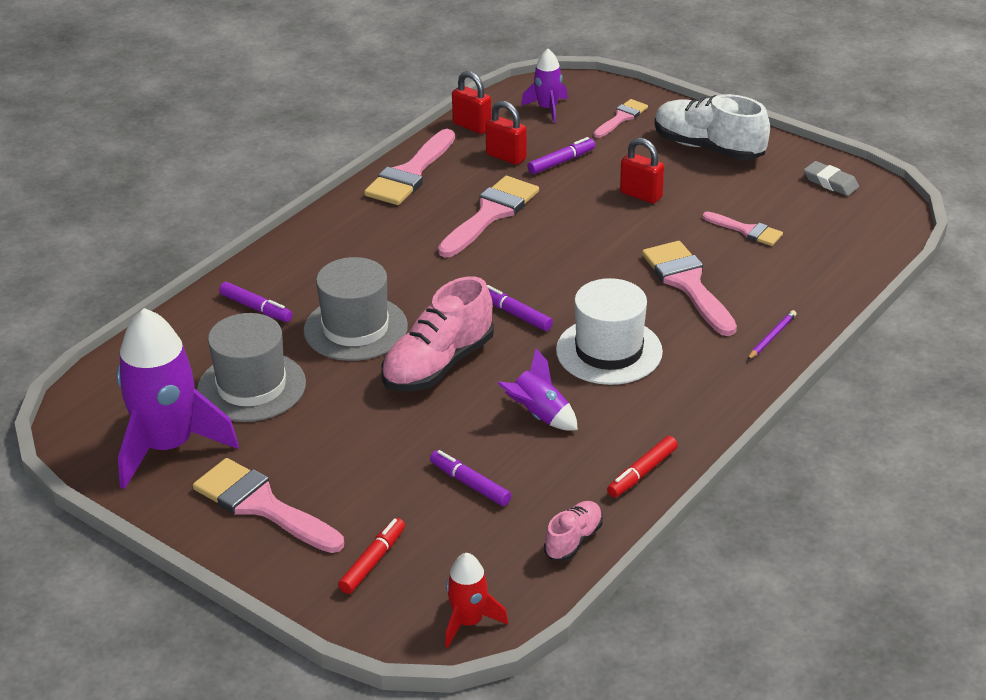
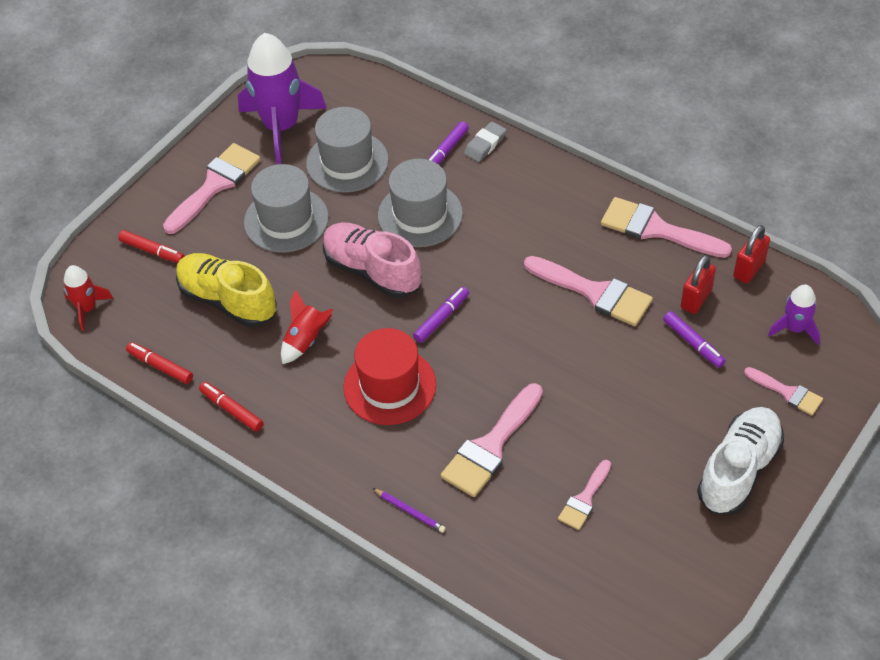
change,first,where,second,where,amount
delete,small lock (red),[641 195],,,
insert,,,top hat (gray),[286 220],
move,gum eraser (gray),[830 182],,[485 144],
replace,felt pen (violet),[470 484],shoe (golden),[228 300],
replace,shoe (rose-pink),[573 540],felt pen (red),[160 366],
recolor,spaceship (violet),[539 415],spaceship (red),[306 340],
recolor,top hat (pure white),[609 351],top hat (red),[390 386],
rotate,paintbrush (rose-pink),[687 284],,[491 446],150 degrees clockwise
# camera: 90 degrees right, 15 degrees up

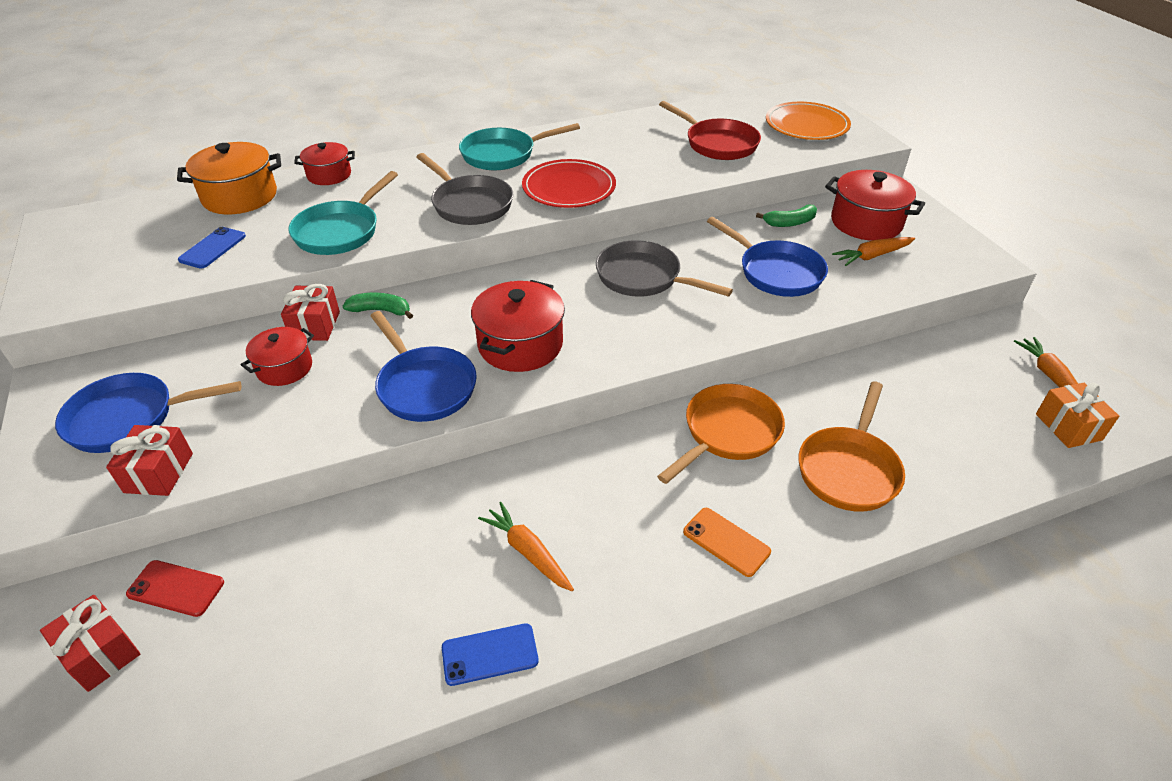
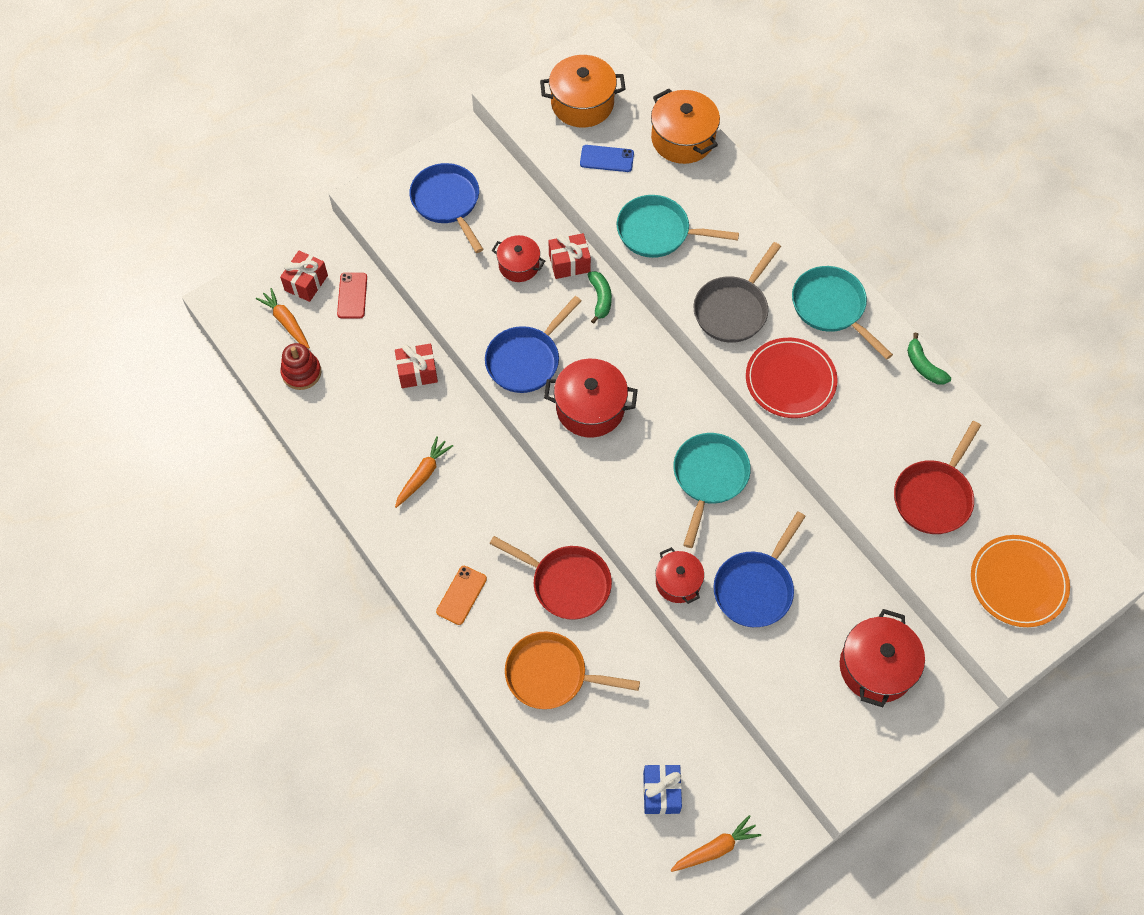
change,first,where,second,where,amount
delete,smartphone (royal blue),[490 654],,,
delete,wrapped gift (orange),[1068 427],,,
insert,,,stacking toy (red),[301 373],
insert,,,pot (orange),[582 103],
insert,,,wrapped gift (royal blue),[661 792],
move,wrapped gift (red),[159 473],,[417 372],
move,pot (red),[329 175],,[678 582],
move,toy banana (green),[790 223],,[923 366],
move,root vegetable (orange),[872 256],,[286 322],
recolor,skillet (gray),[643 277],skillet (turquoise),[709 478],
recolor,skillet (orange),[728 433],skillet (red),[566 583],
# camera: 75 degrees right, 20 degrees up

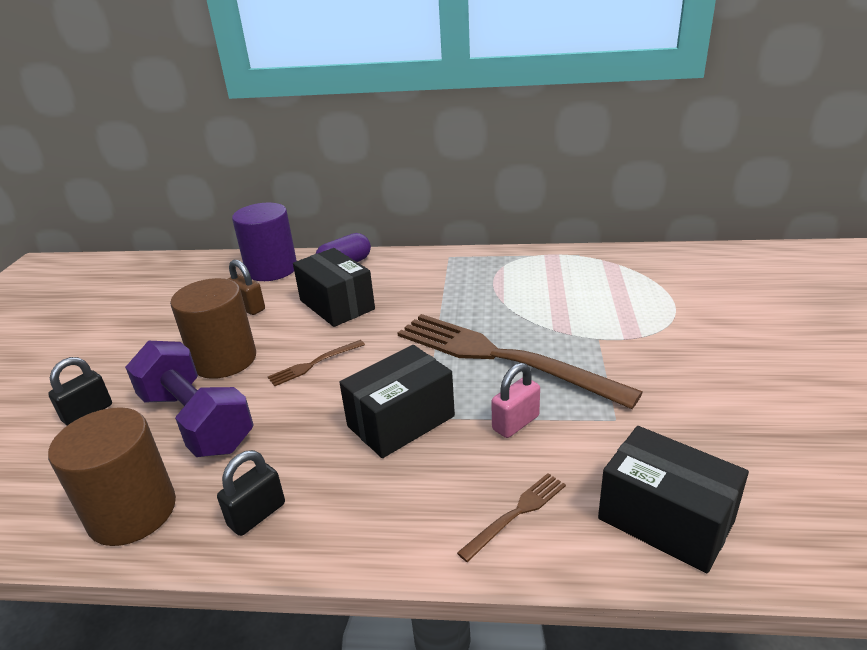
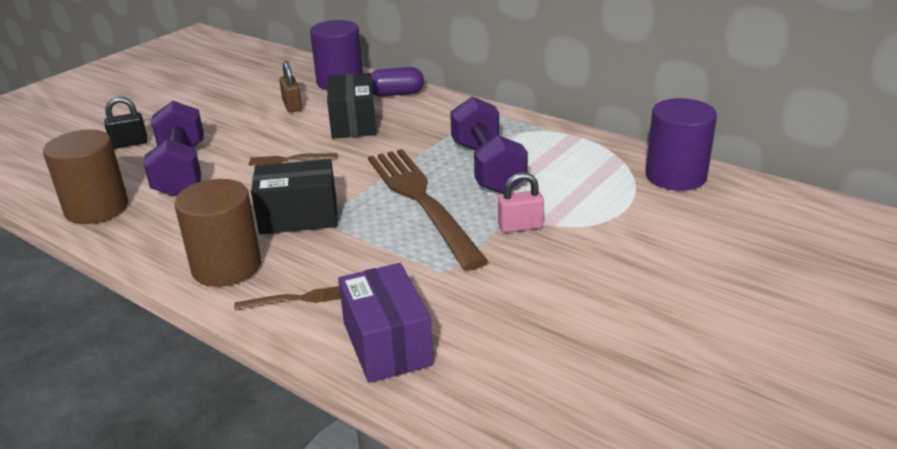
change,first,where,second,where,amount
delete,small lock (black),[257 515],,,
insert,,,hand weight (violet),[487 167],
insert,,,solid cylinder (violet),[675 176],
move,solid cylinder (brown),[224 360],,[226 266],
move,small lock (rose-pink),[515 423],,[520 226],
recolor,package (black),[665 520],package (violet),[387 344],
# camera: 30 degrees right, 0 degrees up

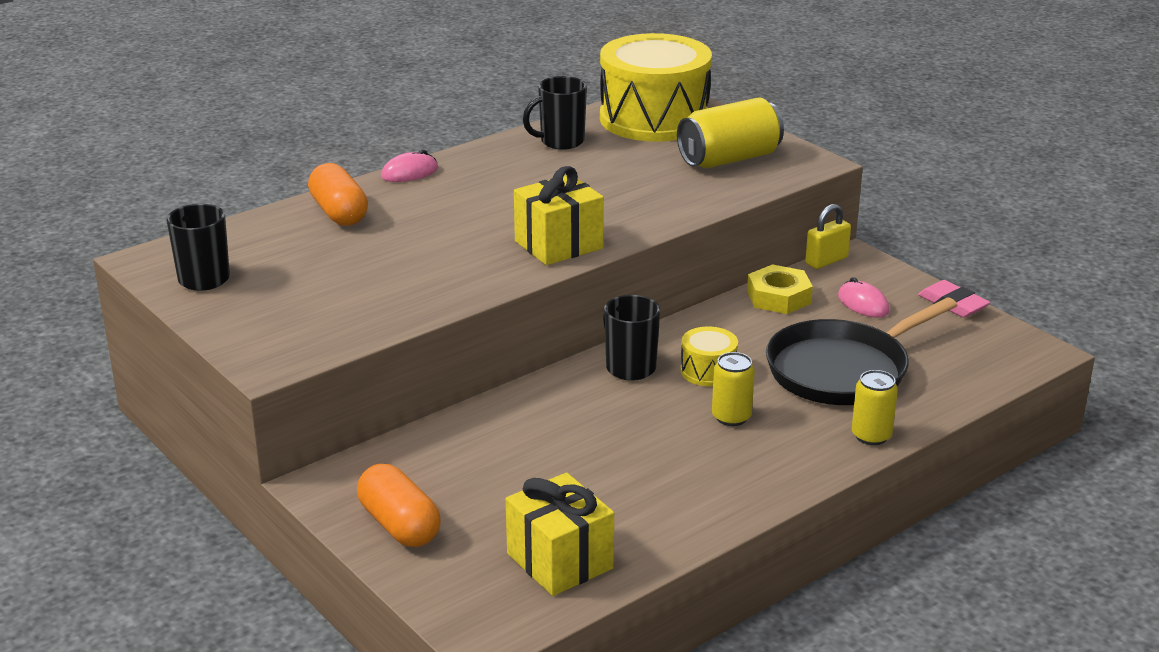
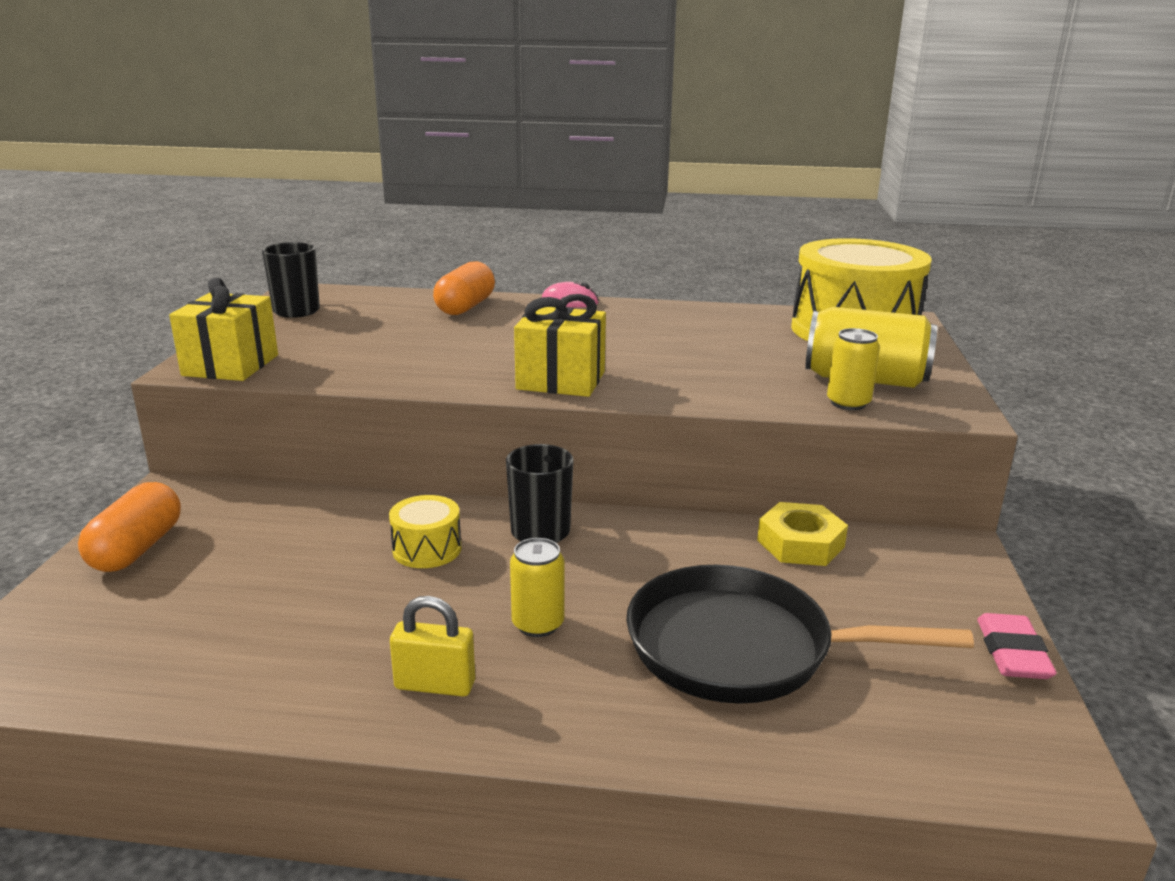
change,first,where,second,where,amount
delete,tea mug (black),[561 142],,,
delete,PC mouse (rose-pink),[863 304],,,
move,wrapped gift (golden),[560 561],,[231 365],
move,snare drum (golden),[708 371],,[427 549],
move,small lock (golden),[826 261],,[435 685],
move,can (golden),[871 436],,[848 403],
# camera: 45 degrees right, 5 degrees down

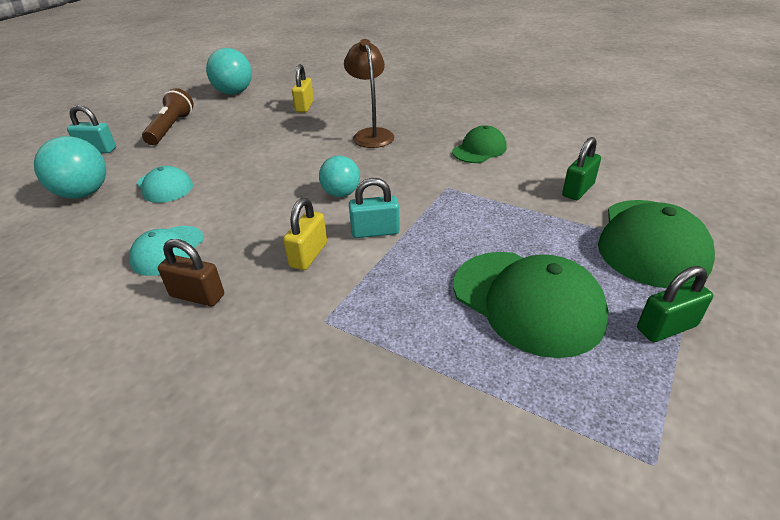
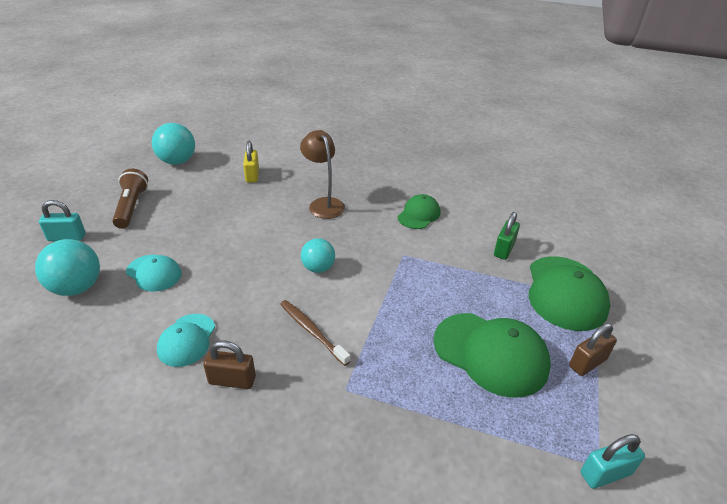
change,first,where,second,where,amount
move,small lock (turquoise),[375 232],,[605 473],
replace,small lock (golden),[309 255],dental brush (brown),[312 331],
recolor,small lock (green),[666 327],small lock (brown),[587 363],
# camera: 15 degrees left, 0 degrees up

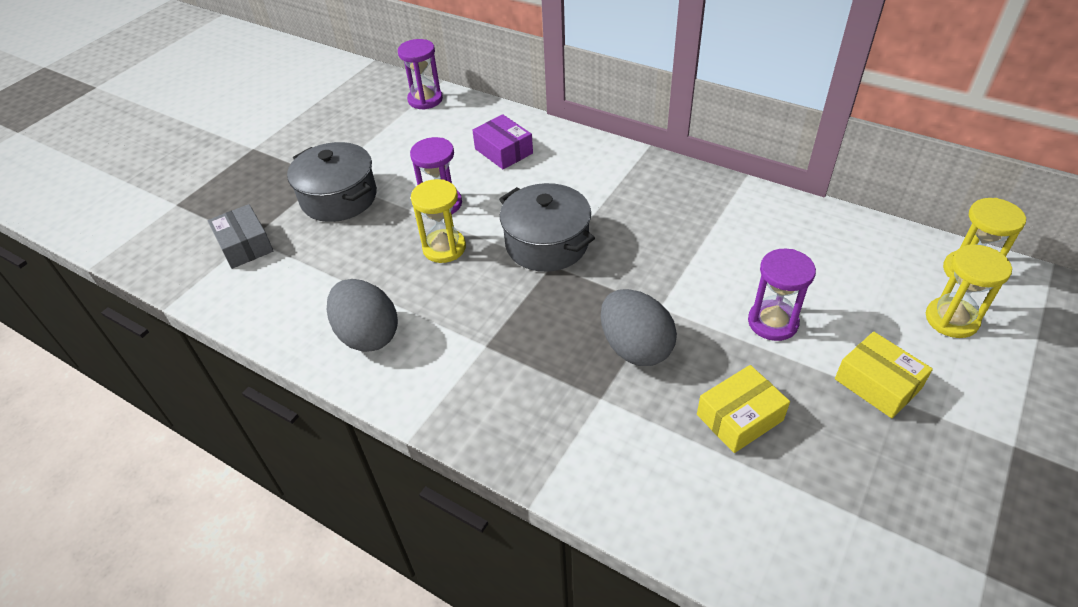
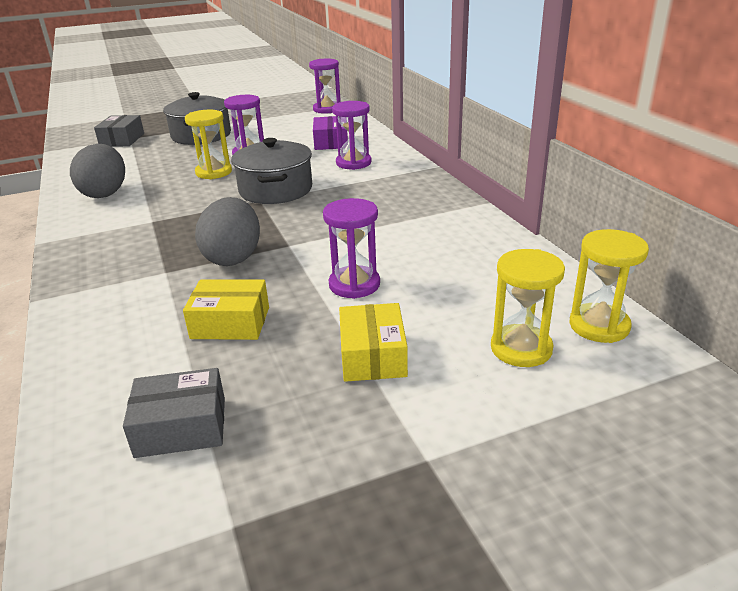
change,first,where,second,where,amount
insert,,,package (gray),[181 427],
insert,,,sandglass (violet),[353 163],
# camera: 35 degrees right, 15 degrees down

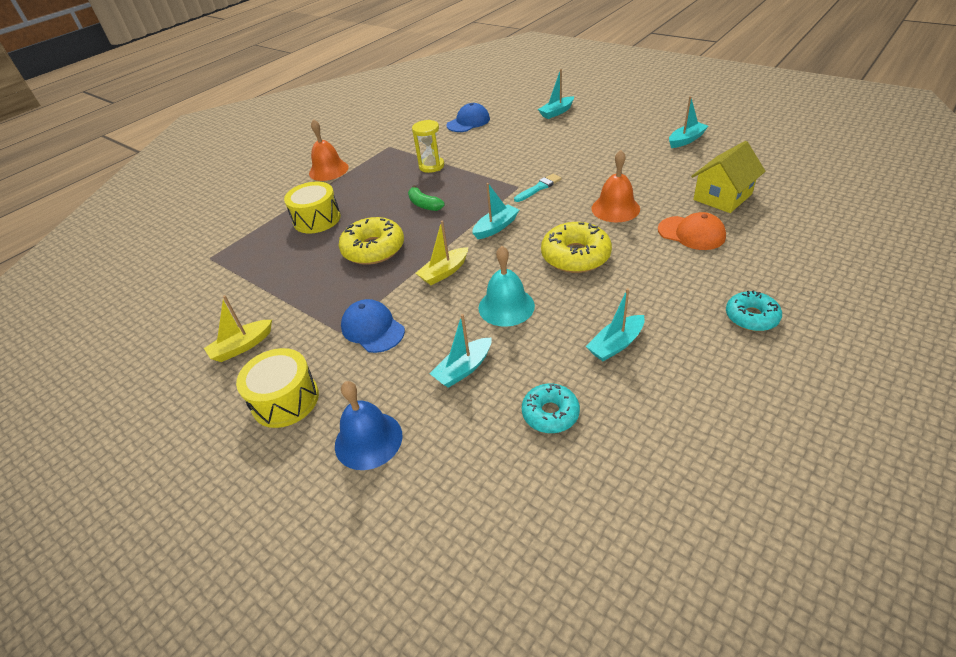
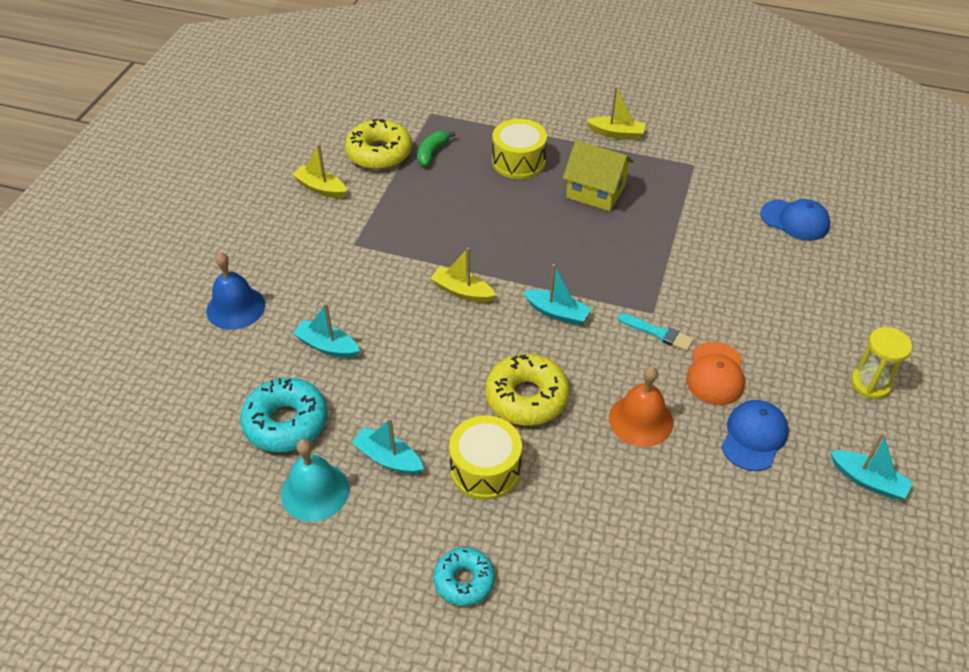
change,first,where,second,where,amount
delete,boat (turquoise),[556 112],,,
move,snare drum (golden),[285 400],,[485 469],
move,donut (golden),[373 249],,[379 153],
move,peaked cap (royal blue),[372 328],,[754 437],
move,toy banana (green),[424 205],,[432 153],
move,sandglass (golden),[431 166],,[870 384],
move,hand bell (turquoise),[506 306],,[315 491],
move,peaked cap (orange),[691 233],,[715 374],
move,toy house (golden),[722 197],,[595 191],
replace,hand bell (orange),[328 170],boat (golden),[616 133],
resize,donut (turquoise),[550 413],,[286 422],x1.58
# camera: 65 degrees right, 5 degrees up

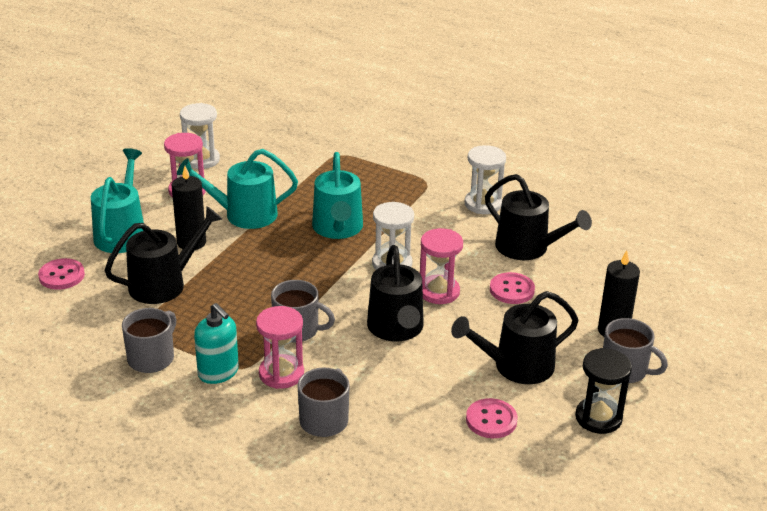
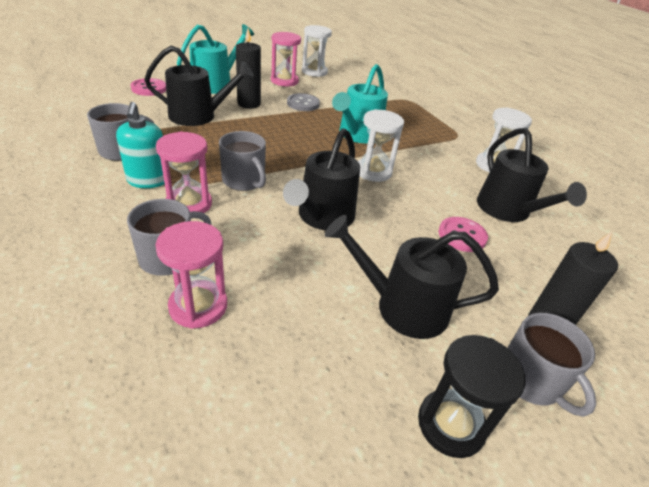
change,first,where,second,where,amount
delete,button (rose-pink),[491 420],,,
move,sandglass (rose-pink),[439 292],,[198 306],
replace,watering can (turquoise),[244 214],button (gray),[303 104],
# camera: 30 degrees right, 5 degrees up

